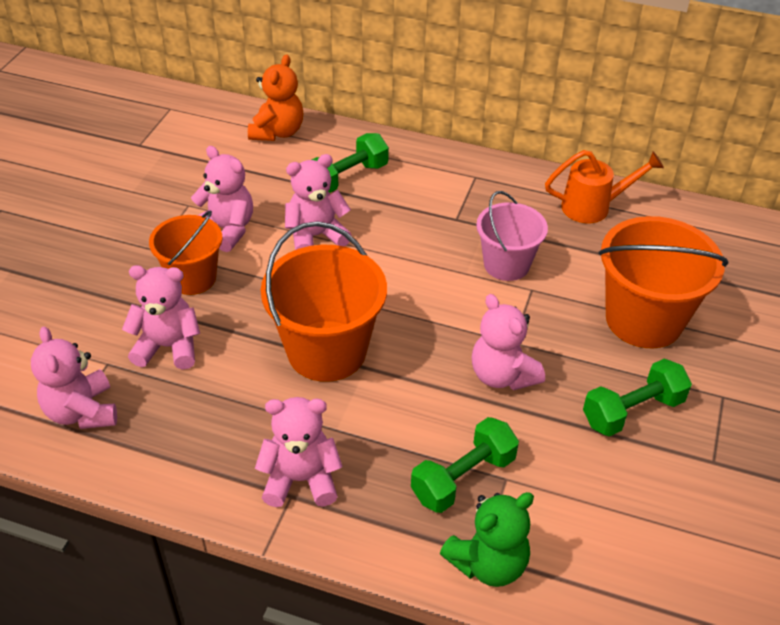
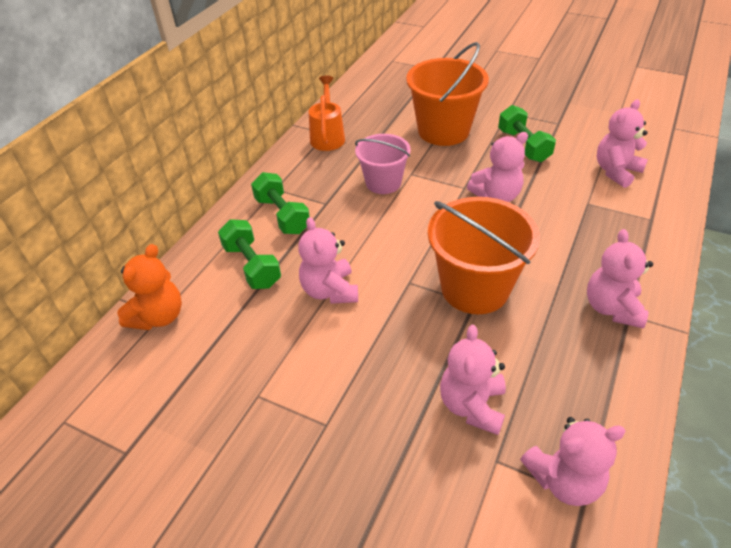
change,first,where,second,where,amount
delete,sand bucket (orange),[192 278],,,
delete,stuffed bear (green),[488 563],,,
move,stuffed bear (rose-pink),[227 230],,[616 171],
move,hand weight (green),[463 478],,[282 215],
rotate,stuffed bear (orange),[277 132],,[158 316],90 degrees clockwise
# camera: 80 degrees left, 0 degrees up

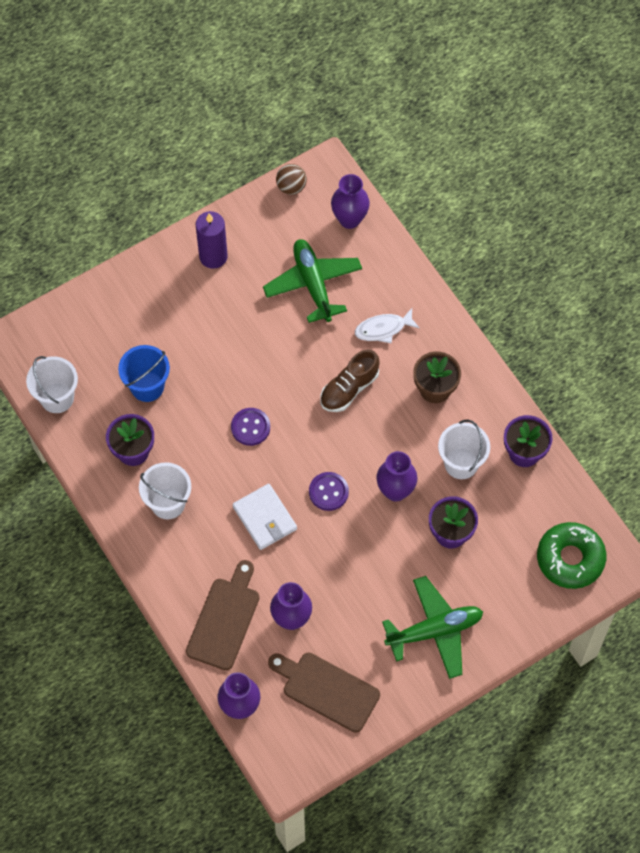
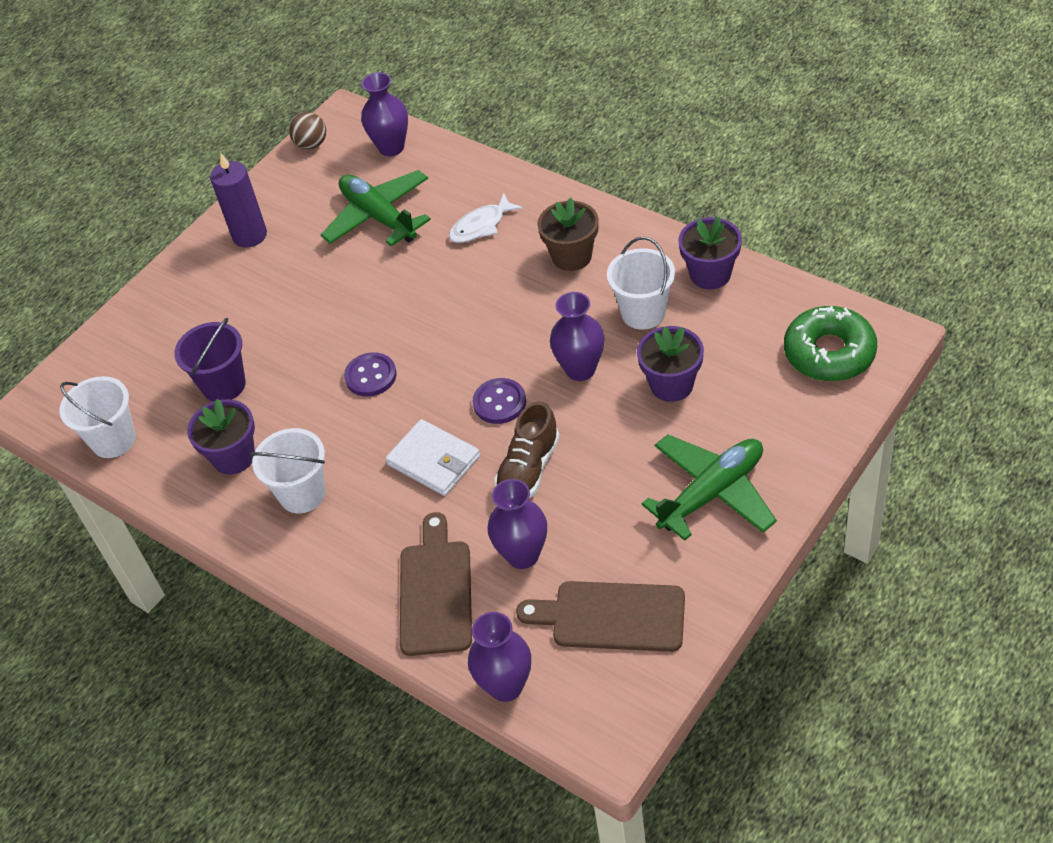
change,first,where,second,where,amount
move,shoe (brown),[349 389],,[528 469],
recolor,sand bucket (royal blue),[147 386],sand bucket (violet),[224 385],
# camera: 15 degrees left, 15 degrees down

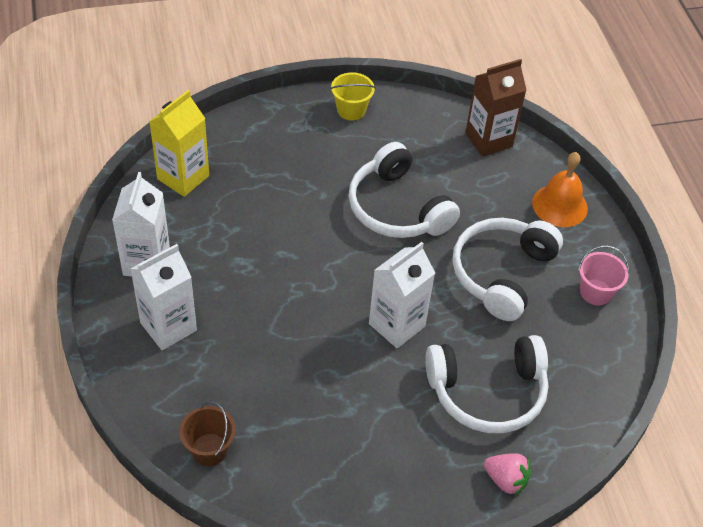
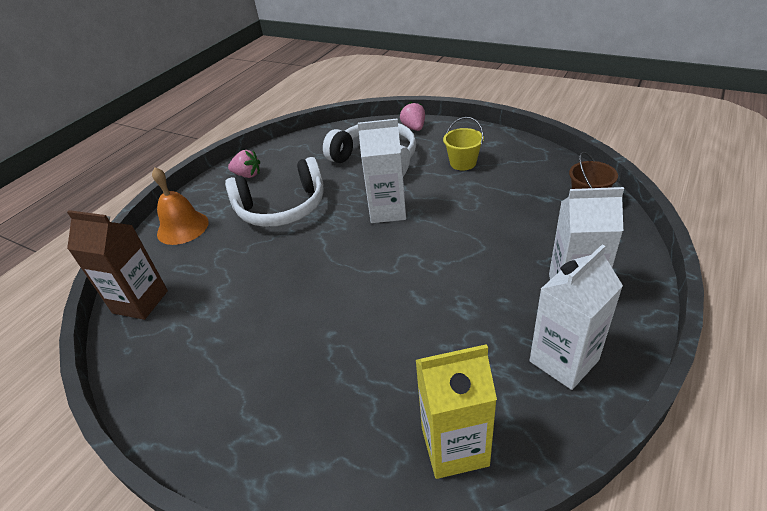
change,first,where,second,where,amount
delete,over-ear headphones (pure white),[397 208],,,
move,sand bucket (golden),[351 110],,[463 163],
replace,sand bucket (rose-pink),[595 292],toy strawberry (rose-pink),[247 175],
# camera: 130 degrees left, 10 degrees down

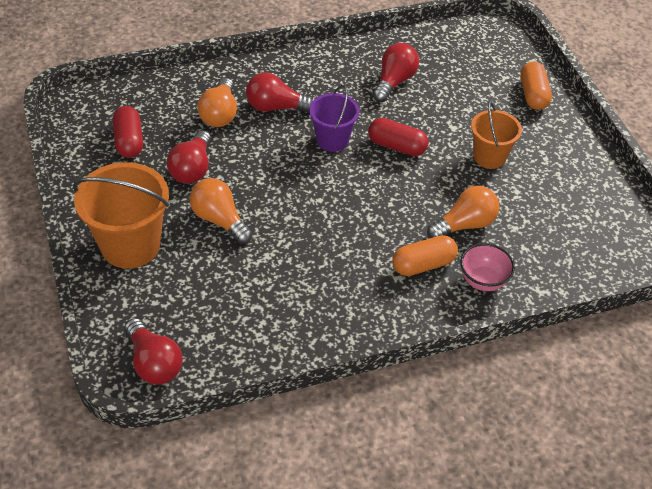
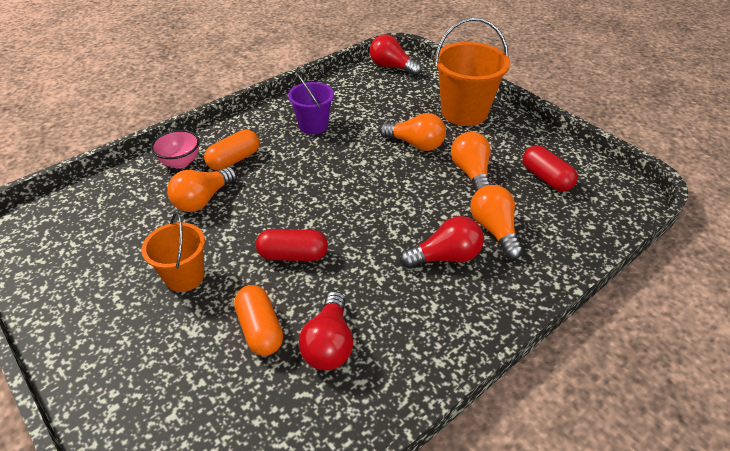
change,first,where,second,where,amount
move,sand bucket (violet),[332 140],,[313 125],
move,capsule (orange),[533 95],,[260 329],
recolor,lightbulb (red),[192 169],lightbulb (orange),[471 173],
# camera: 160 degrees right, 5 degrees down

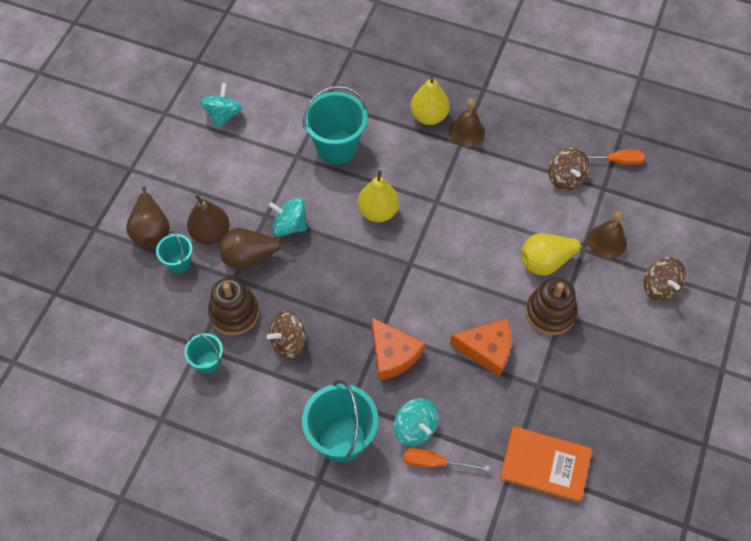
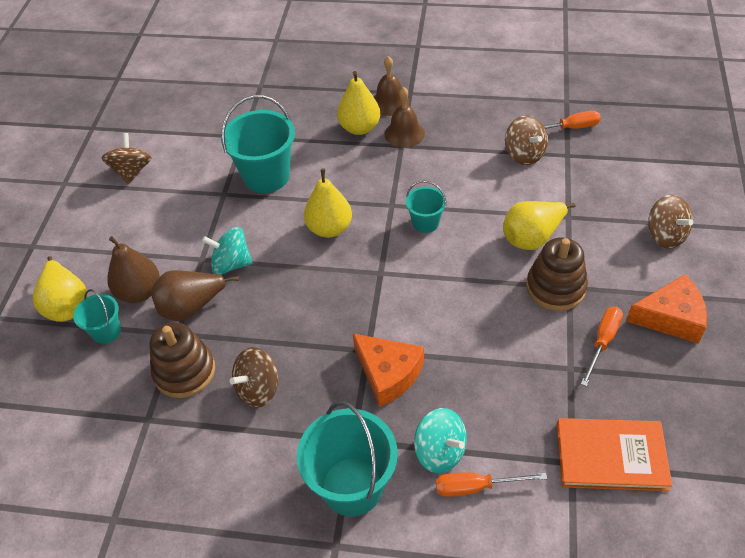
change,first,where,second,where,amount
insert,,,screwdriver (orange),[602 342],
move,sand bucket (turquoise),[208 362],,[425 223],
move,cheese wedge (orange),[487 350],,[671 317],
move,hand bell (brown),[607 241],,[390 102],
recolor,pear fruit (brown),[151 231],pear fruit (golden),[67 304],
recolor,whirligig (turquoise),[223 115],whirligig (brown),[132 171],
# camera: 10 degrees left, 10 degrees down

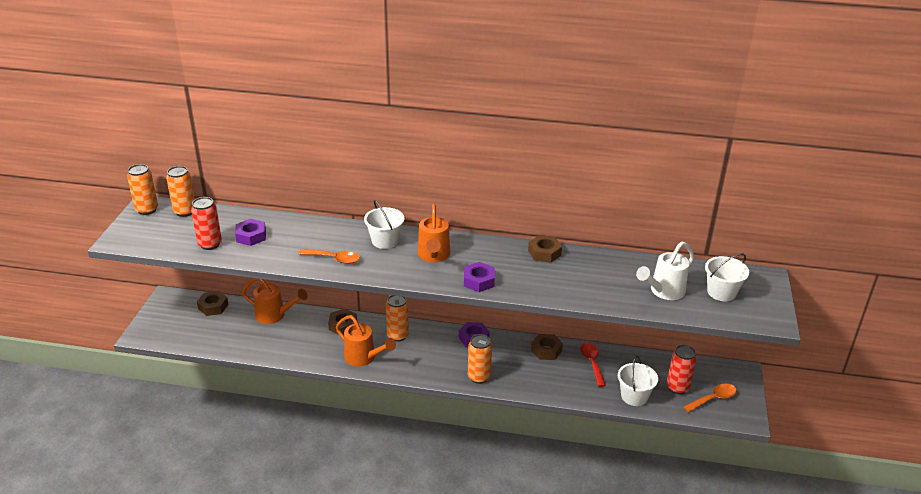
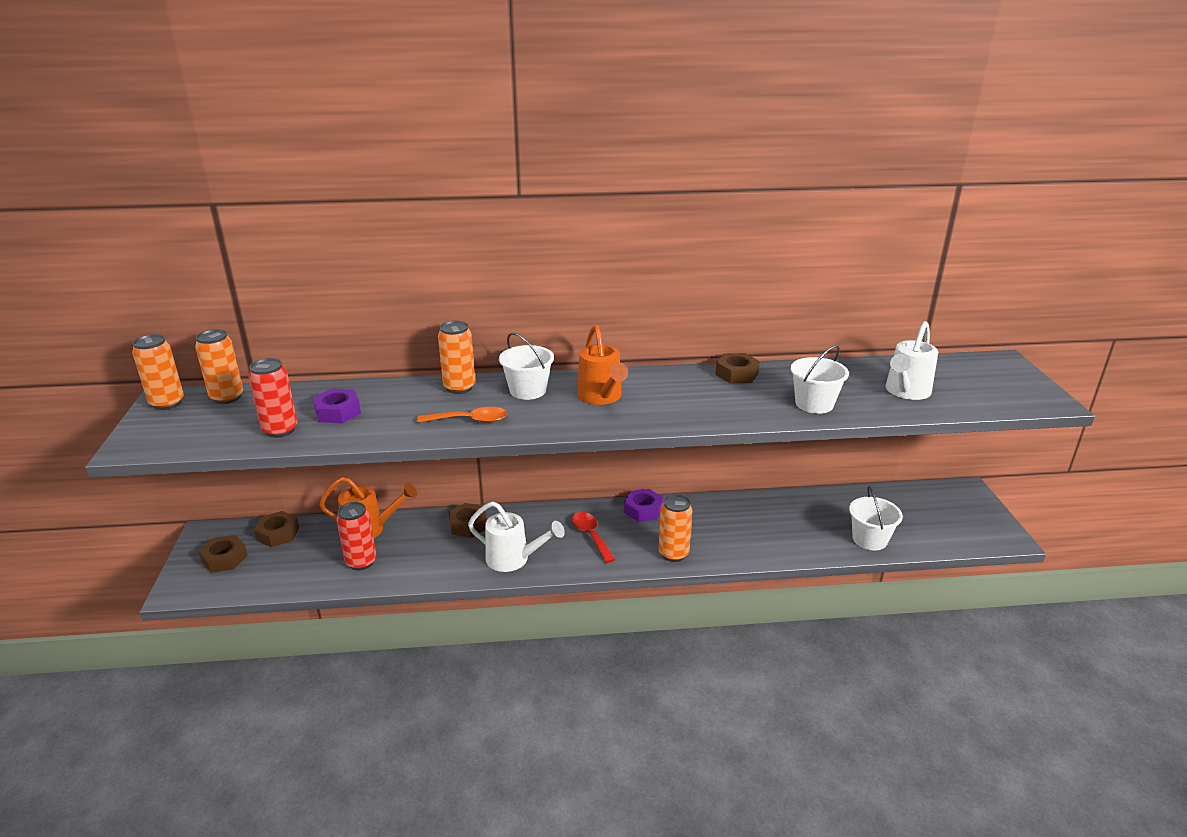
change,first,where,second,where,amount
delete,hex nut (violet),[479 281],,,
delete,teaspoon (orange),[713 399],,,
move,can (orange),[397 335],,[459 388],
move,hex nut (brown),[546 350],,[224 558],
move,teaspoon (red),[592 363],,[591 536],
move,can (red),[677 387],,[361 562],
move,sand bucket (pure white),[721 292],,[814 404],
recolor,watering can (orange),[363 358],watering can (pure white),[513 559],
# camera: 15 degrees left, 5 degrees down

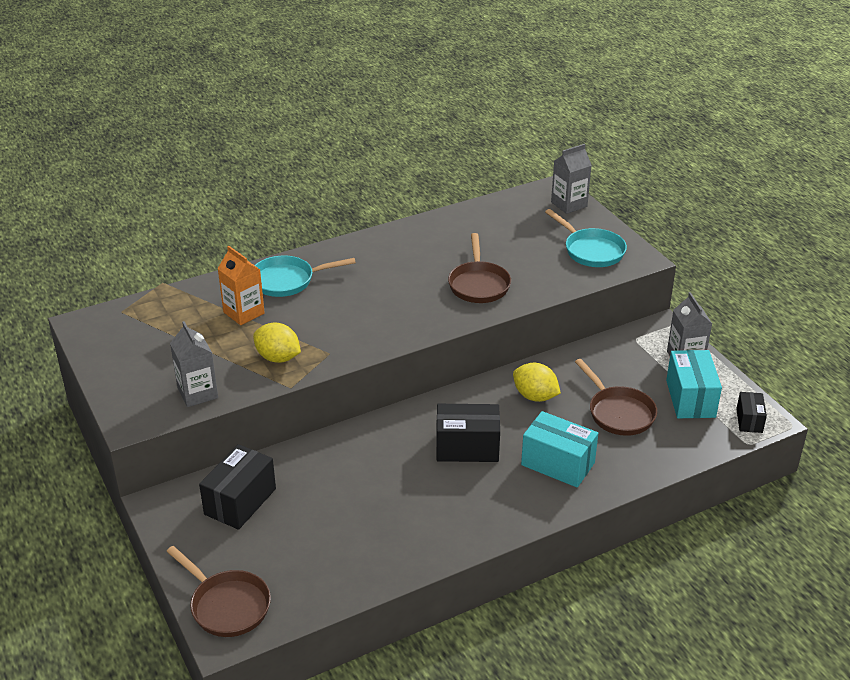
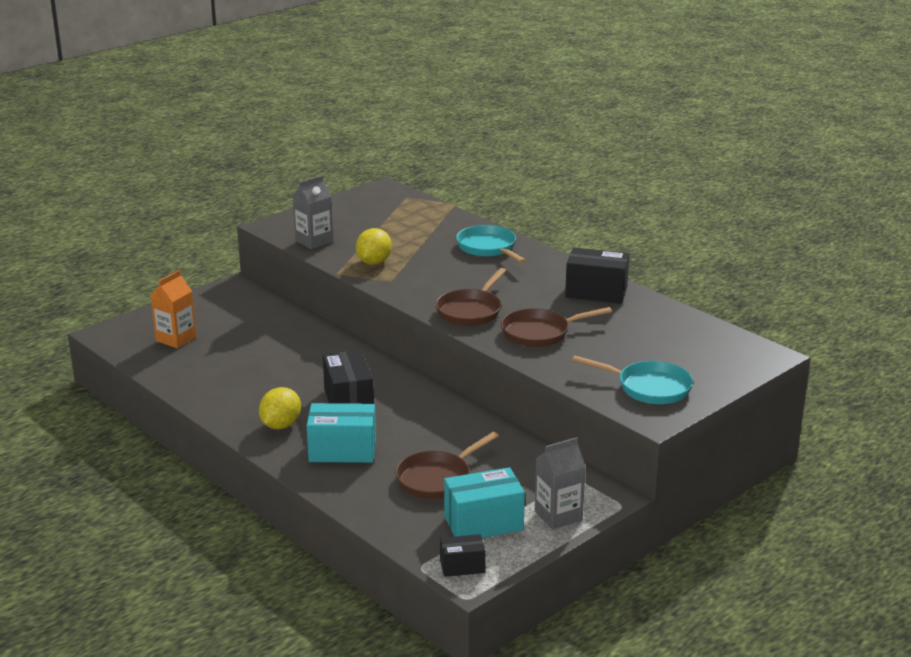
change,first,where,second,where,amount
delete,milk carton (gray),[569 204],,,
move,skillet (brown),[227 605],,[471 311],
move,package (black),[240 501],,[596 292],
move,milk carton (orange),[244 313],,[176 339],
move,citrus fruit (golden),[535 396],,[281 425],
rotate,package (turquoise),[557 464],,[342 450],75 degrees clockwise
rotate,skillet (turquoise),[591 250],,[649 387],105 degrees counterclockwise
# camera: 75 degrees right, 10 degrees down

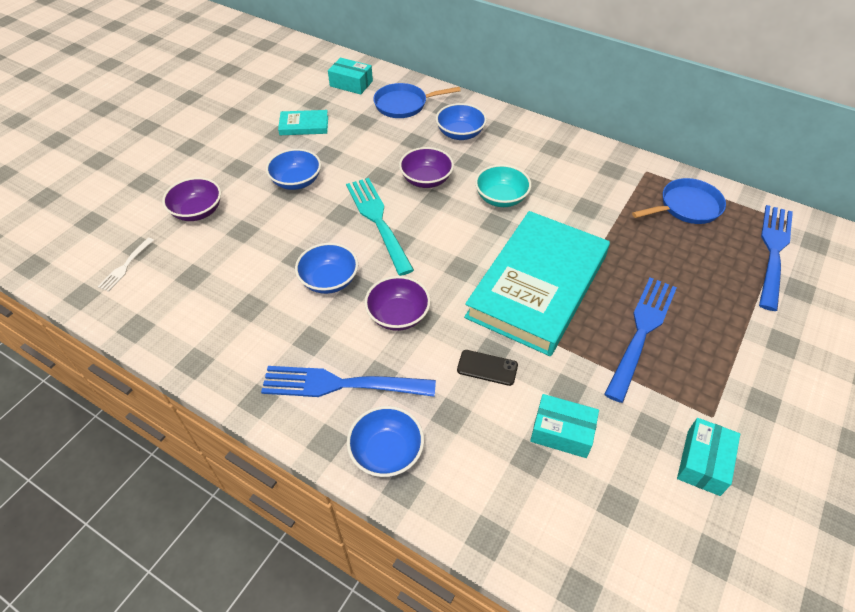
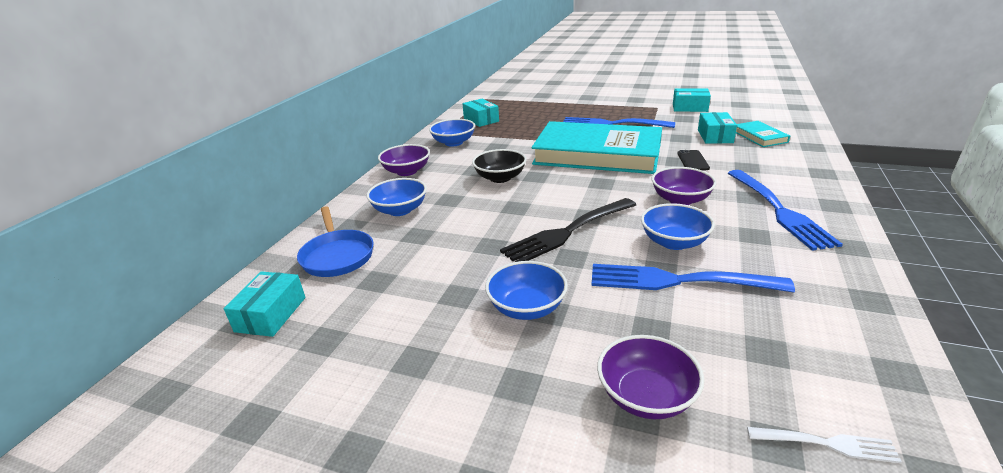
change,first,where,second,where,amount
move,hardback (turquoise),[304 125],,[759 137],
move,serving bowl (royal blue),[386 452],,[453 143],
move,serving bowl (violet),[426 180],,[406 171],
move,table fork (royal blue),[773 252],,[679 281],
replace,skillet (royal blue),[686 207],package (turquoise),[481 120],
recolor,table fork (turquoise),[378 221],table fork (black),[568 231],
recolor,serving bowl (turquoise),[501 198],serving bowl (black),[500 178],
# camera: 100 degrees left, 20 degrees down

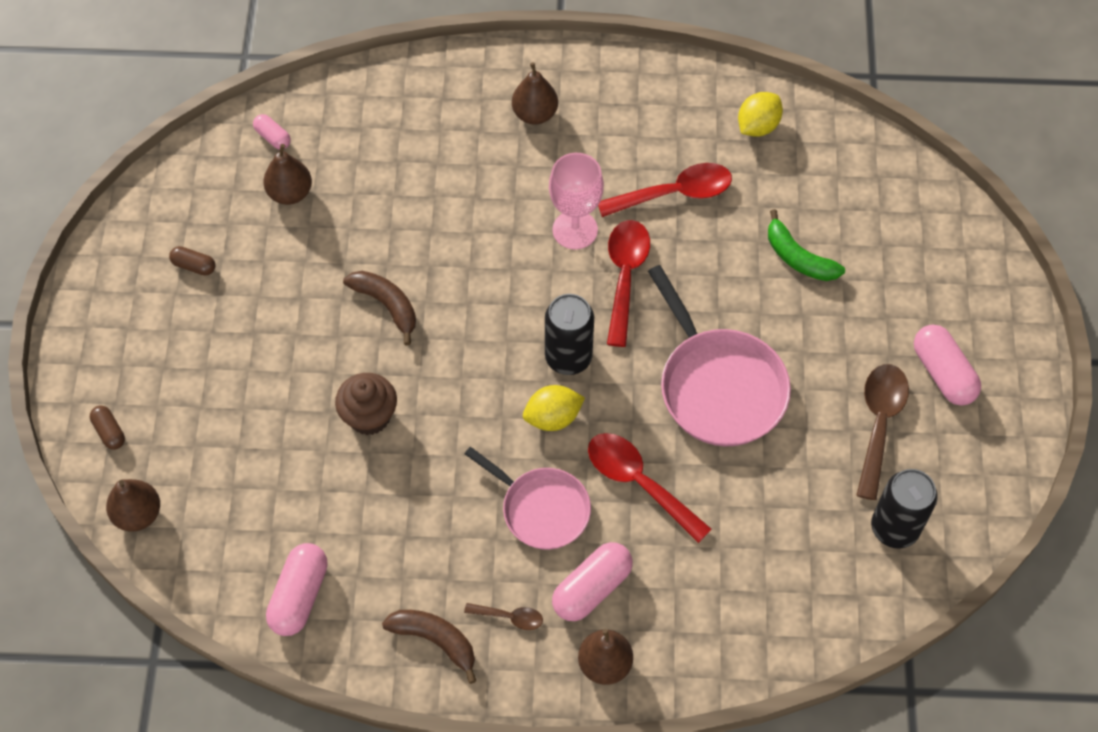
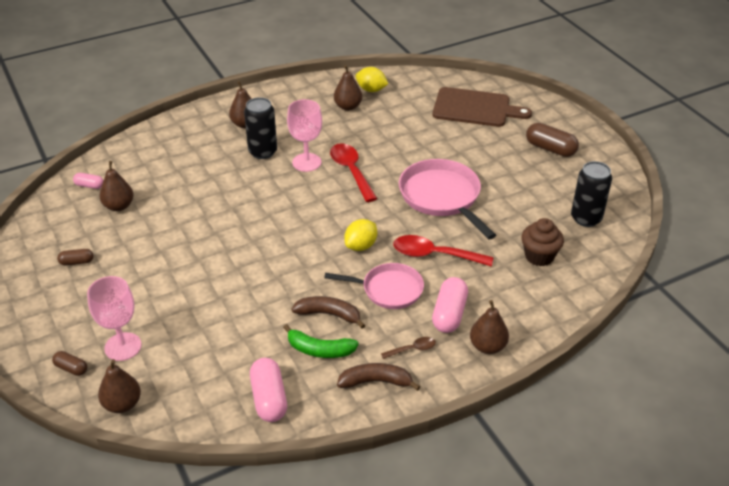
change,first,where,second,where,amount
delete,teaspoon (red),[675 193],,,
delete,teaspoon (brown),[879 423],,,
insert,,,wine glass (rose-pink),[123 346],
insert,,,pear fruit (brown),[348 107],
insert,,,cutting board (brown),[475 108],
move,muffin (brown),[369 416],,[539 256],
move,toy banana (brown),[386 305],,[329 314],
move,can (black),[568 357],,[263 152],
move,toy banana (green),[798 257],,[319 350],
recolor,capsule (rose-pink),[943 373],capsule (brown),[550 149],
rotate,skillet (rose-pink),[718 386],,[442 197],150 degrees counterclockwise
rotate,citrus fruit (golden),[757 126],,[371 90],75 degrees counterclockwise
# camera: 30 degrees left, 20 degrees down

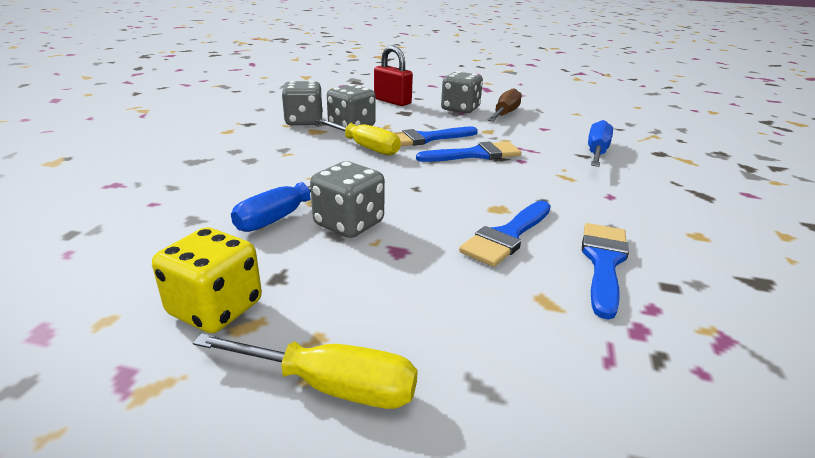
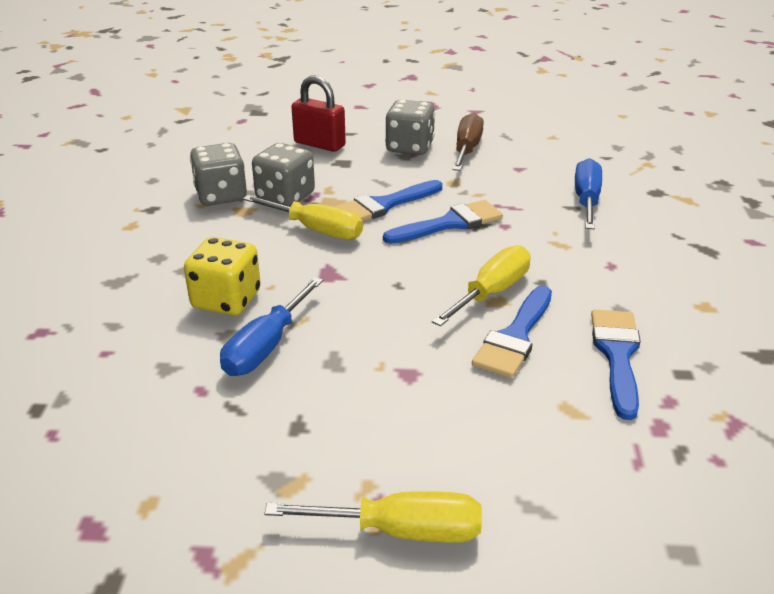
change,first,where,second,where,amount
delete,dice (gray),[349 224],,,
insert,,,screwdriver (golden),[492 292],
move,dice (golden),[215 308],,[226 300],
# camera: 10 degrees left, 5 degrees up

